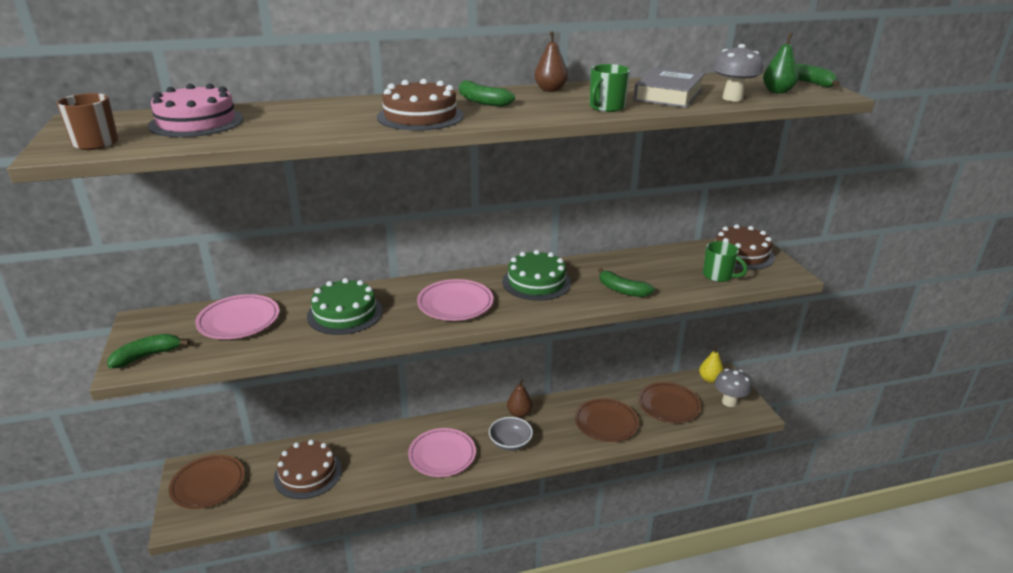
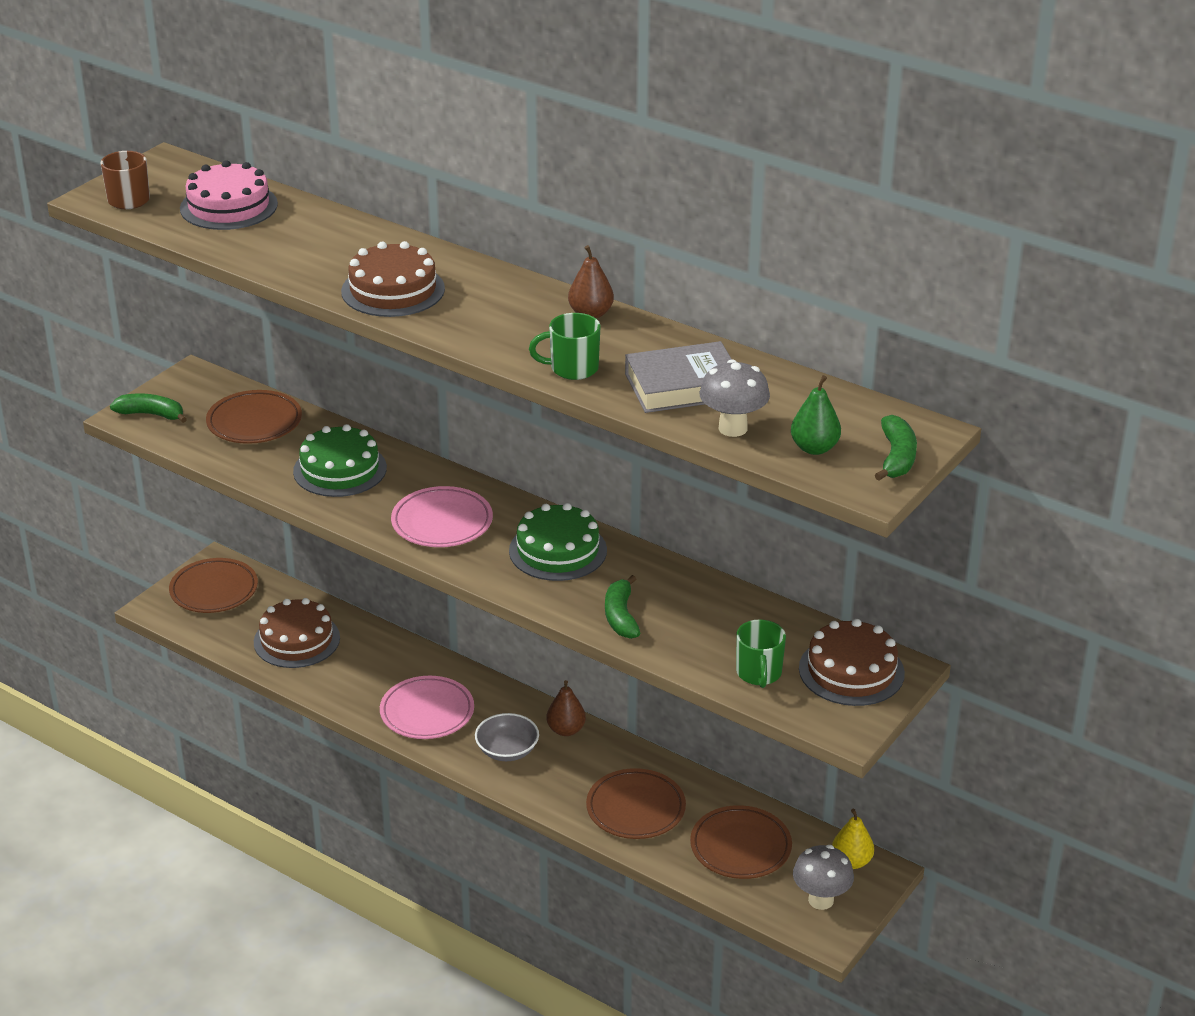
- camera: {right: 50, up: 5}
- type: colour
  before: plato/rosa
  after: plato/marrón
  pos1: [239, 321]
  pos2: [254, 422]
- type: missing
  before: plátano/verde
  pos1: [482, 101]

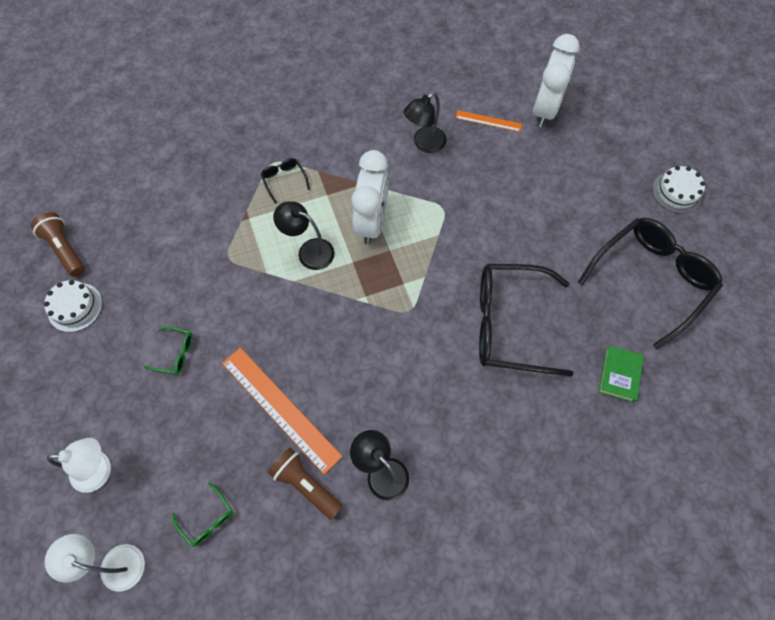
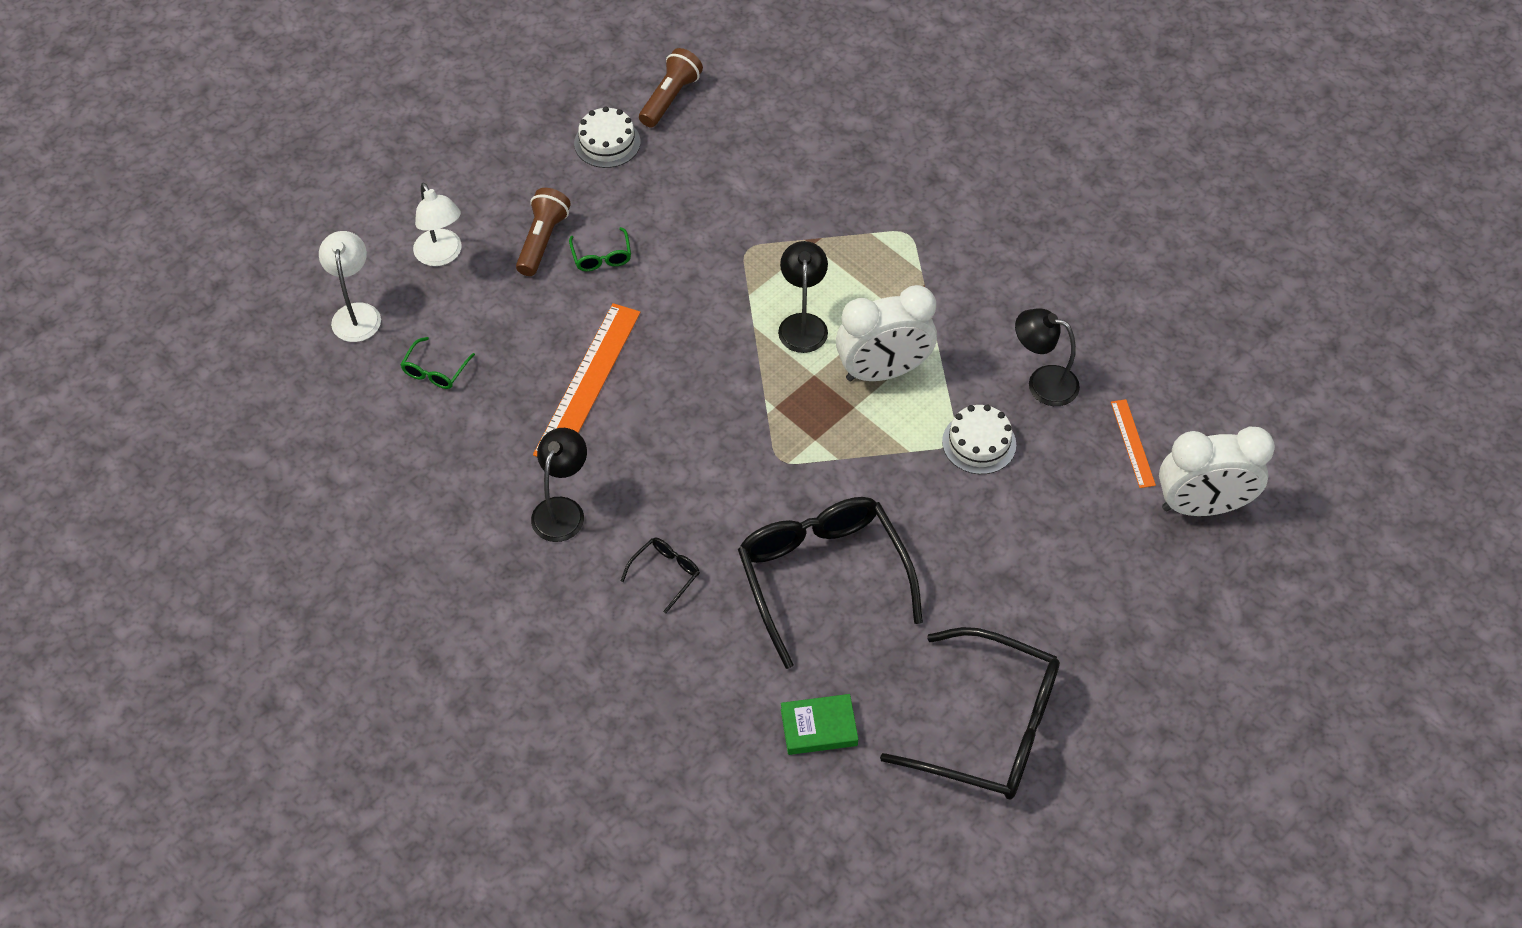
- camera: {right: 65, up: -10}
- type: relocated
  before: gafas/negro
  pos1: [284, 180]
  pos2: [665, 574]
- type: relocated
  before: lámpara de mano/marrón
  pos1: [306, 484]
  pos2: [542, 240]
- type: relocated
  before: tarta/blanco
  pos1: [677, 192]
  pos2: [979, 443]

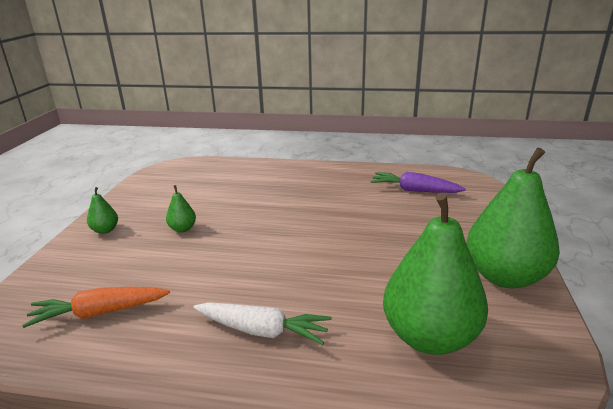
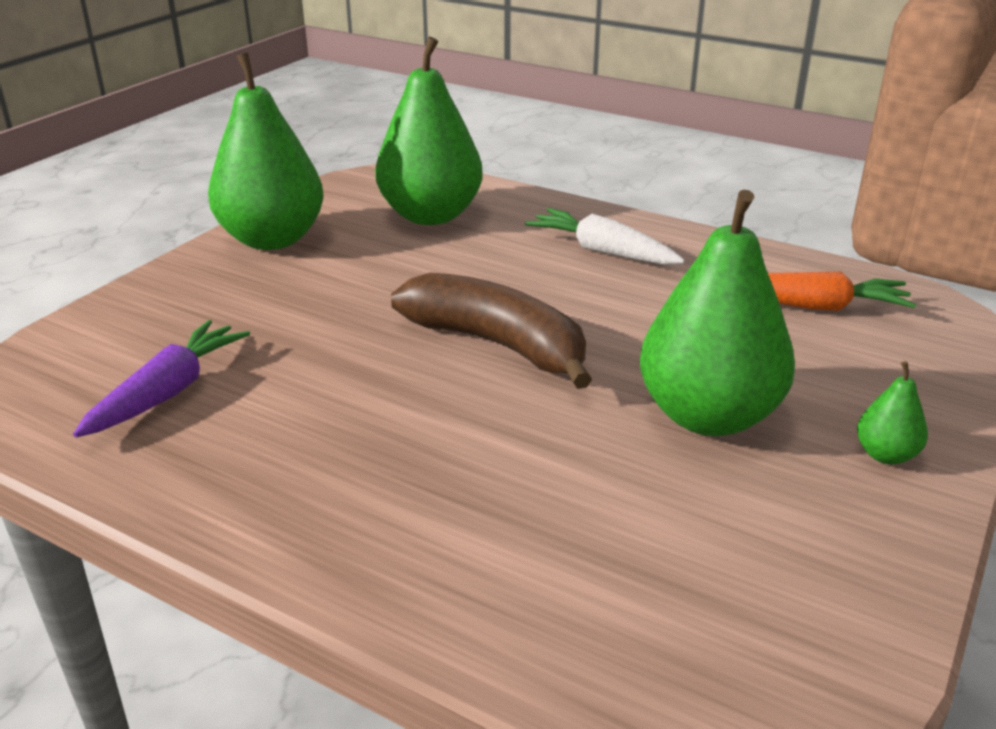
- camera: {right: -160, up: 5}
- type: size
  before: pera/verde
  pos1: [183, 229]
  pos2: [708, 416]
  scale: 2.36
- type: spun
  before: zanahoria/morado
  pos1: [414, 190]
  pos2: [168, 392]
  turn: -105
- type: appeared
  after: plátano/marrón
  pos2: [498, 345]

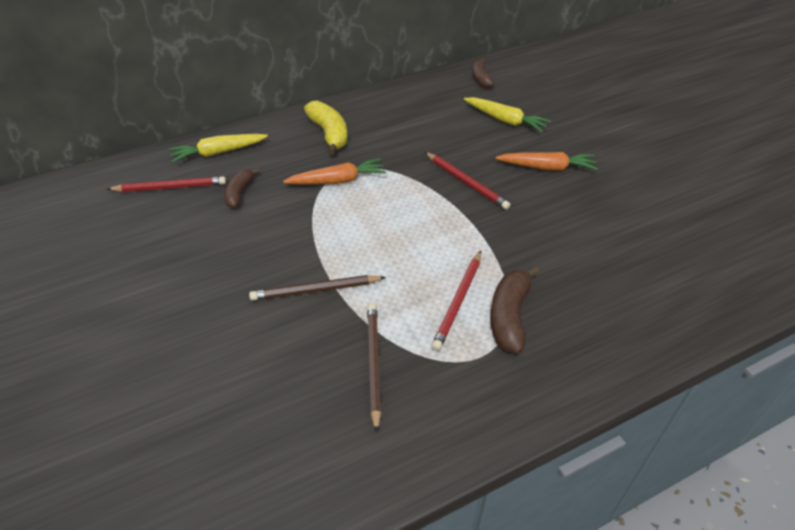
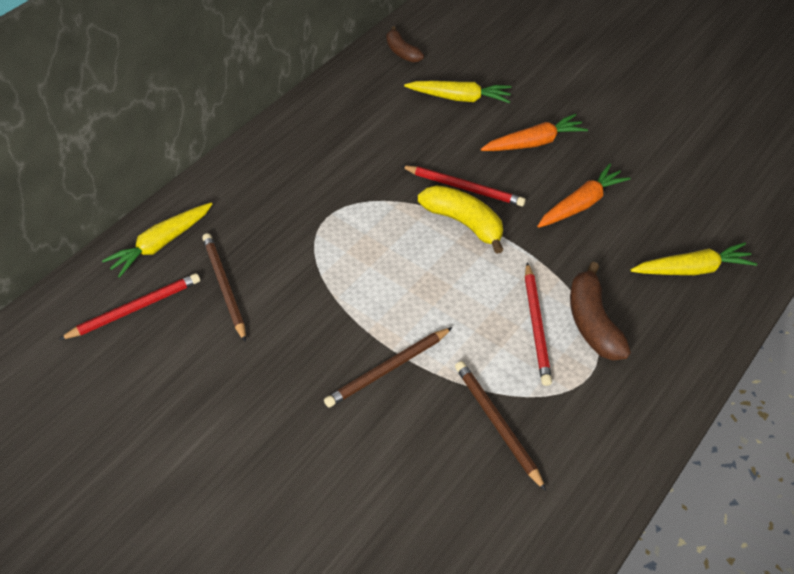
- camera: {right: -25, up: 5}
- type: exchanged
  before: plátano/marrón
  after: lápiz/marrón
  pos1: [239, 193]
  pos2: [224, 287]
- type: relocated
  before: zanahoria/naranja
  pos1: [337, 180]
  pos2: [581, 204]
- type: relocated
  before: plátano/amarillo
  pos1: [329, 134]
  pos2: [464, 223]
- type: appeared
  after: zanahoria/amarillo
  pos2: [692, 269]

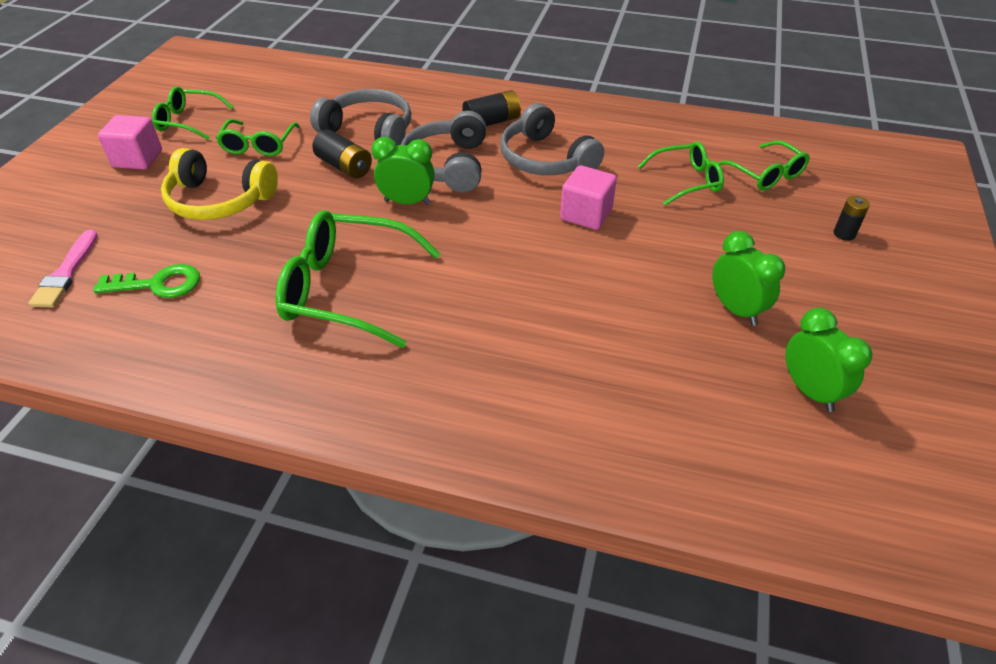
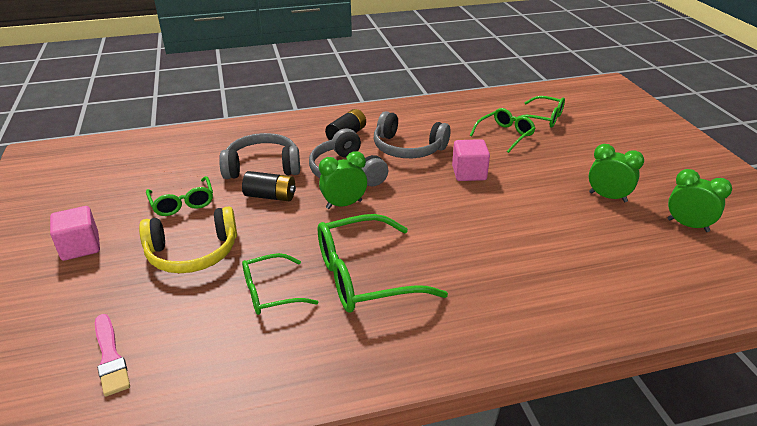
- camera: {right: -30, up: -10}
- type: missing
  before: llave/verde
  pos1: [158, 284]
- type: relocated
  before: gafas/verde
  pos1: [188, 121]
  pos2: [270, 292]
- type: missing
  before: pila/negro
  pos1: [844, 234]

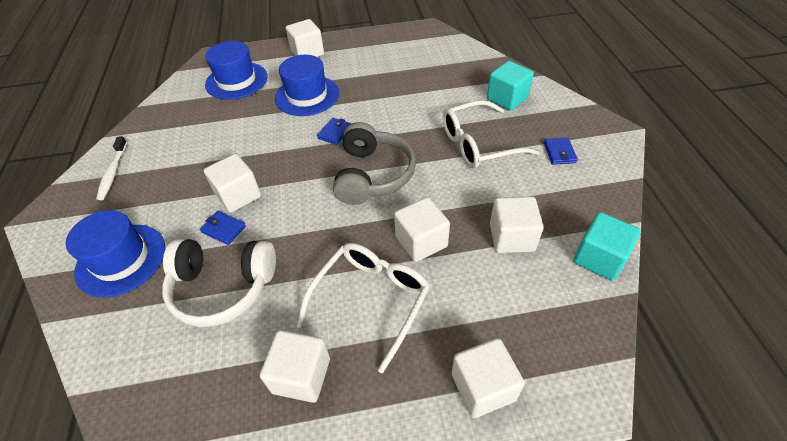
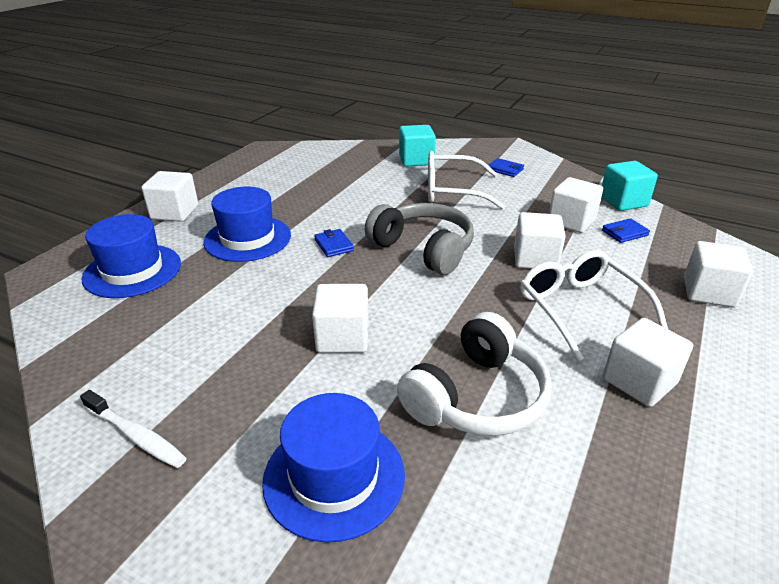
- camera: {right: -55, up: -15}
- type: relocated
  before: cartera/azul
  pos1: [223, 229]
  pos2: [624, 233]
- type: spun
  before: gafas/blanco
  pos1: [478, 144]
  pos2: [452, 191]
  turn: 75

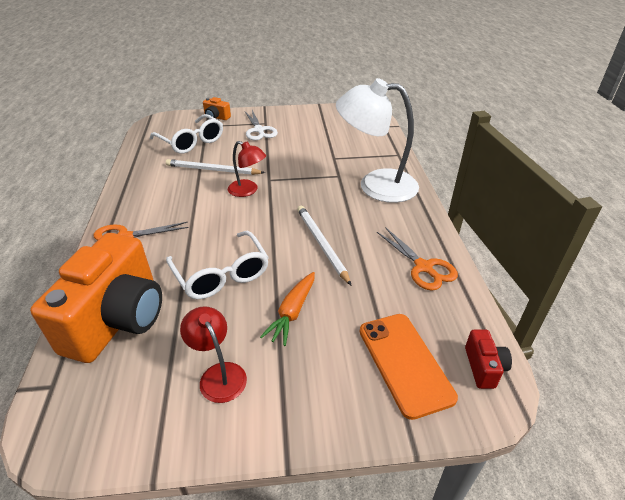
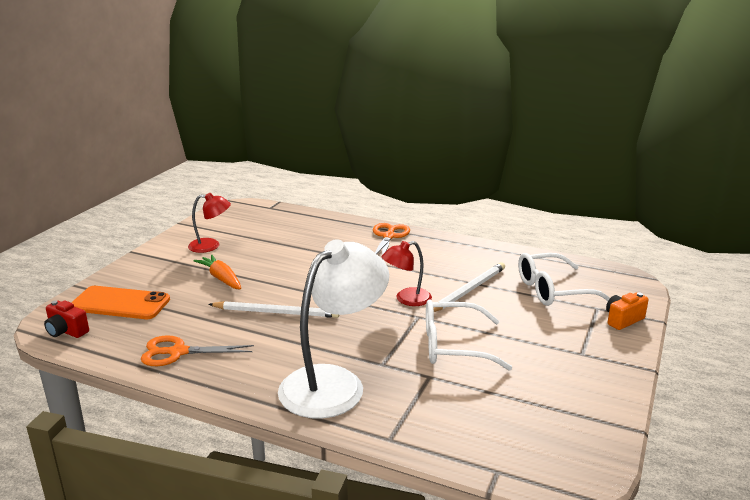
- camera: {right: 120, up: -15}
- type: missing
  before: cámara/naranja
  pos1: [118, 320]
- type: relocated
  before: gafas/blanco
  pos1: [221, 274]
  pos2: [453, 346]
- type: missing
  before: tijeras/blanco
  pos1: [259, 130]

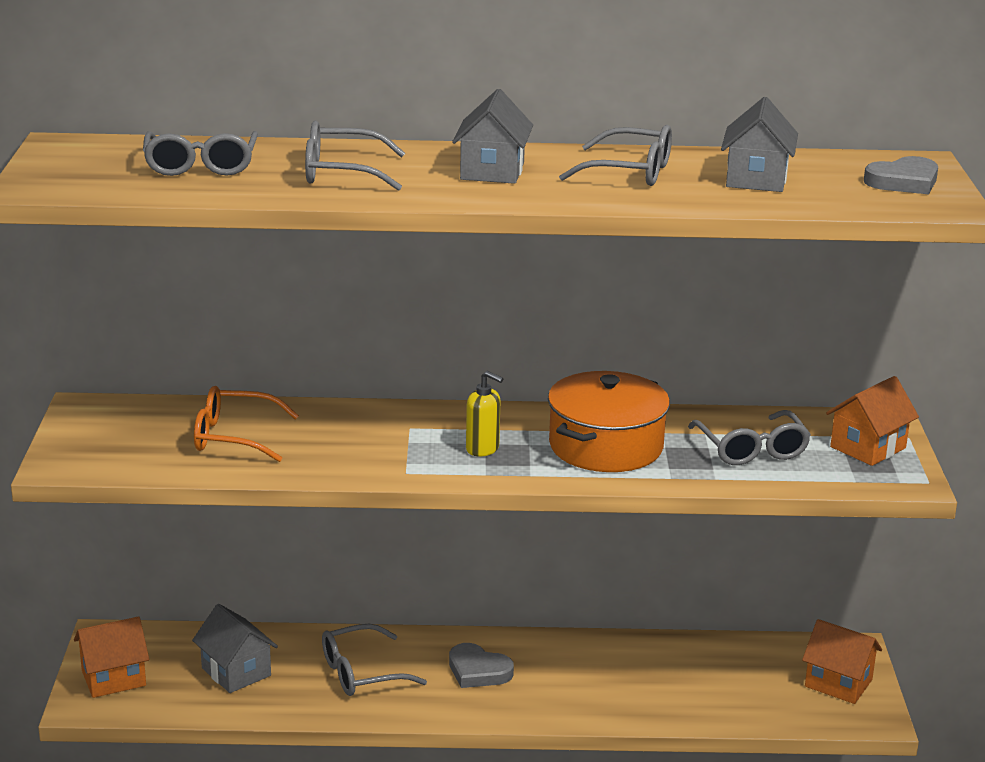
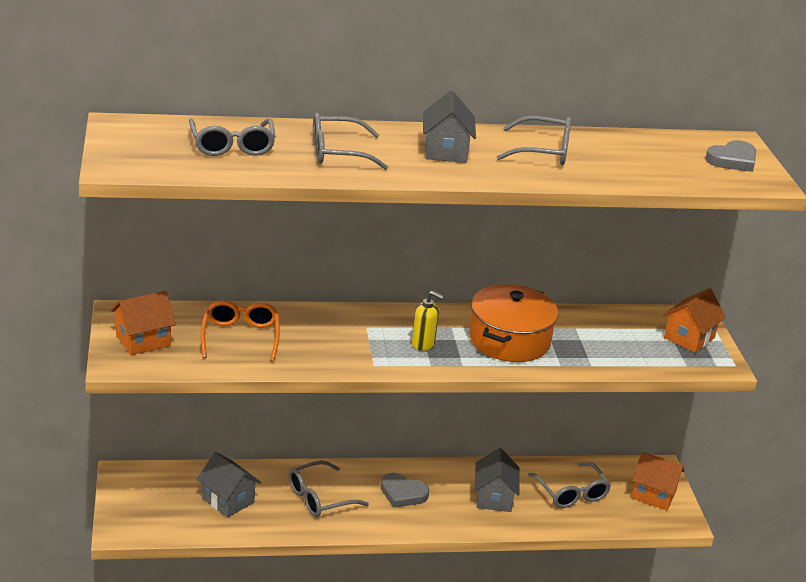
- camera: {right: -10, up: 5}
- type: relocated
  before: casa/naranja
  pos1: [114, 678]
  pos2: [143, 340]
- type: spun
  before: gafas/naranja
  pos1: [234, 437]
  pos2: [240, 337]
  turn: 90
- type: relocated
  before: gafas/gris
  pos1: [751, 449]
  pos2: [571, 493]
- type: relocated
  before: casa/gris
  pos1: [756, 179]
  pos2: [494, 498]

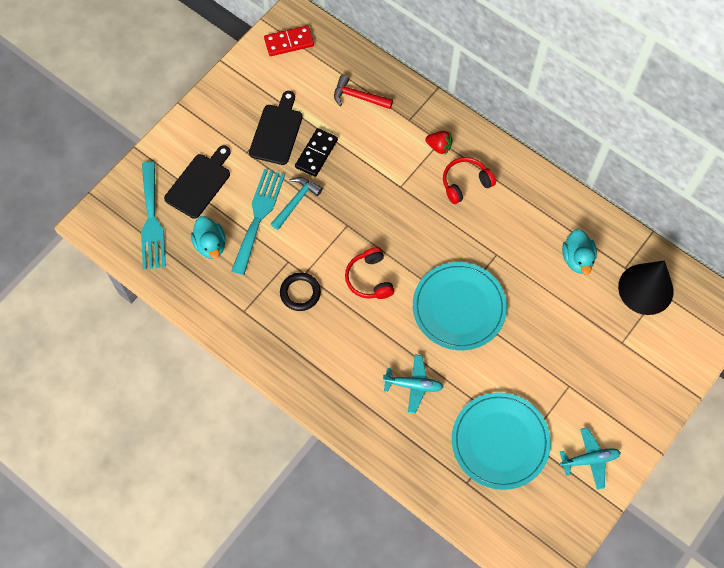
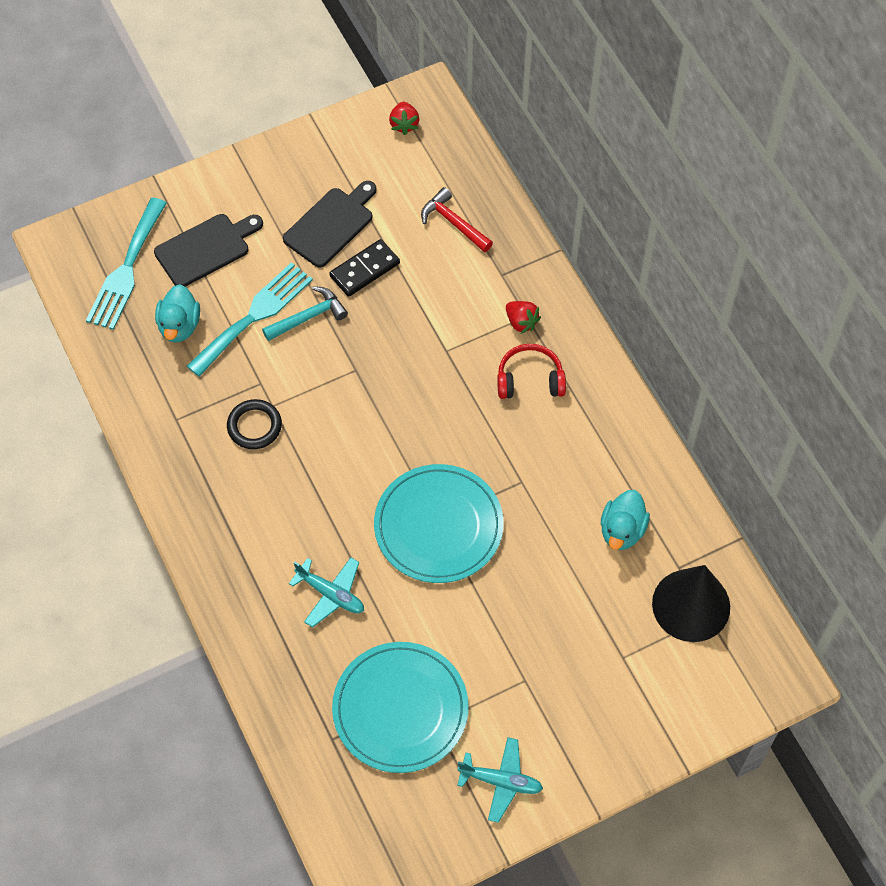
- camera: {right: 25, up: -5}
- type: exchanged
  before: ficha de dominó/rojo
  after: fresa/rojo
  pos1: [289, 42]
  pos2: [404, 124]
- type: missing
  before: auriculares/rojo
  pos1: [369, 279]

